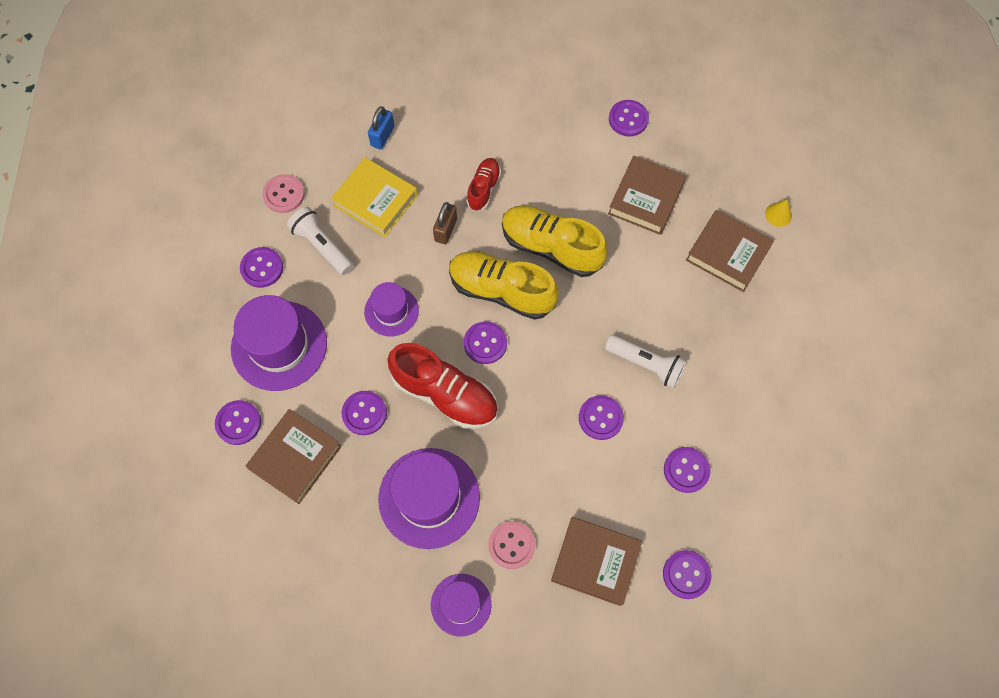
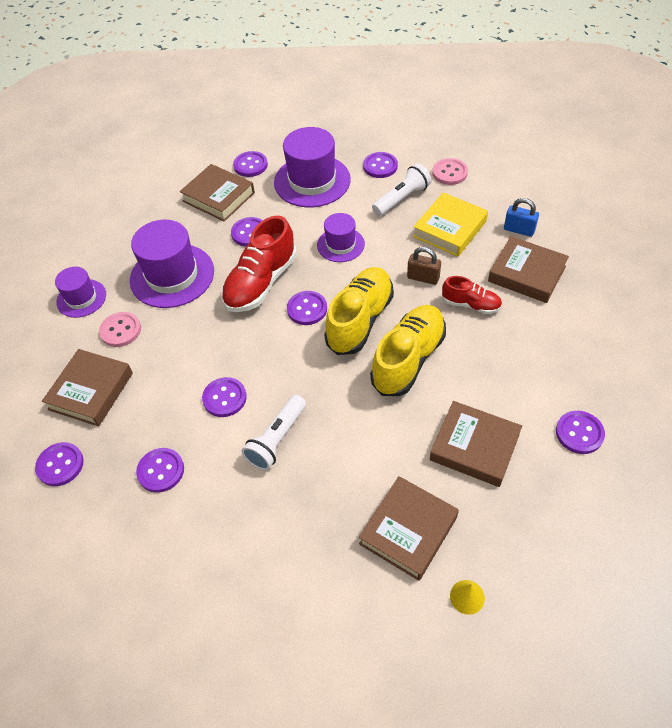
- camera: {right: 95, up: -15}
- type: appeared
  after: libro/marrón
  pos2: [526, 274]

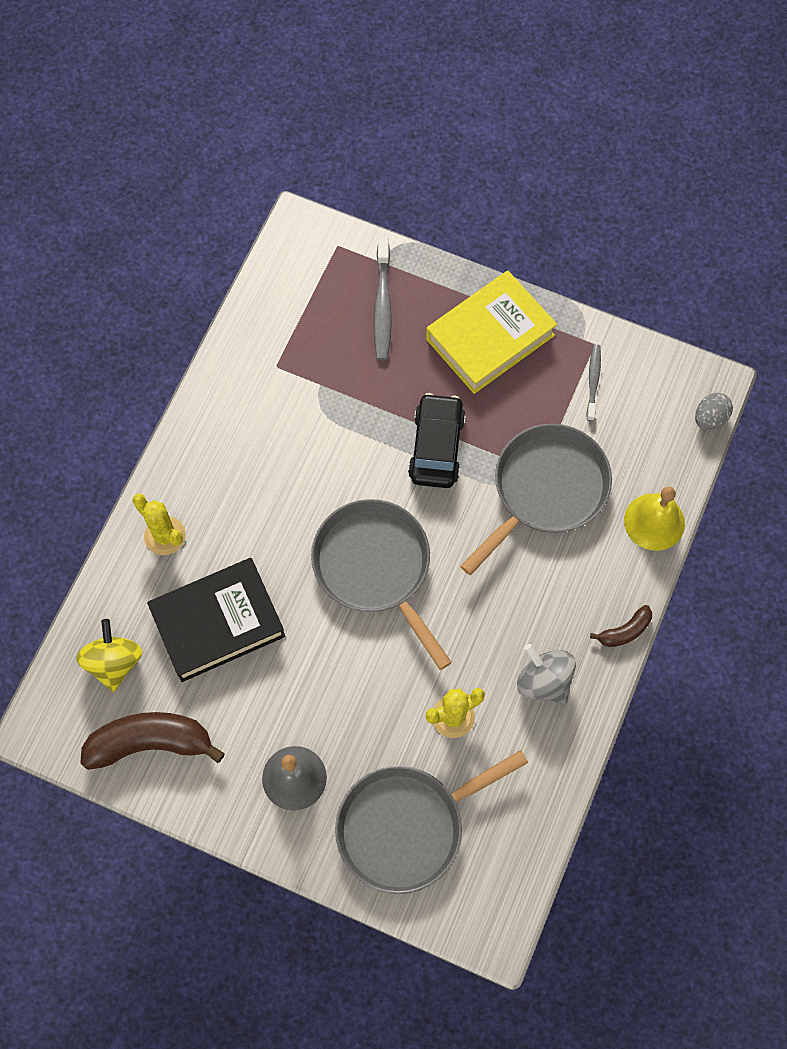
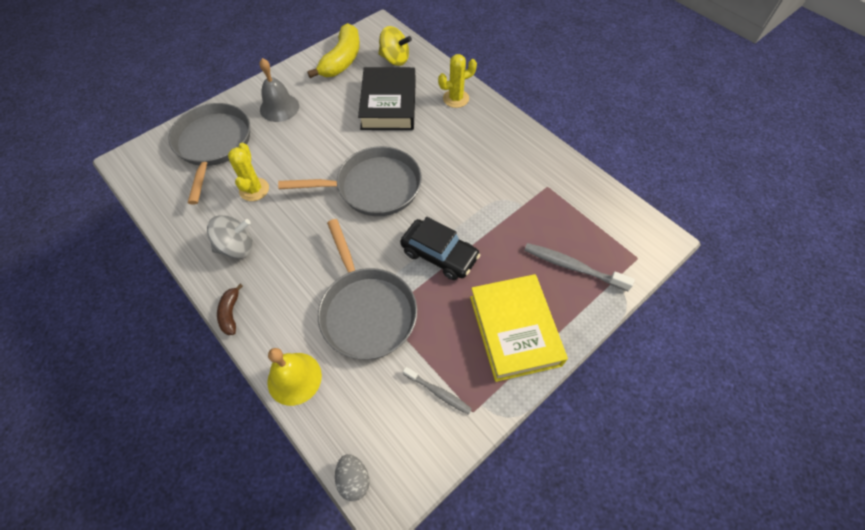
- camera: {right: 115, up: -10}
- type: colour
  before: plátano/marrón
  after: plátano/amarillo
  pos1: [150, 743]
  pos2: [342, 60]

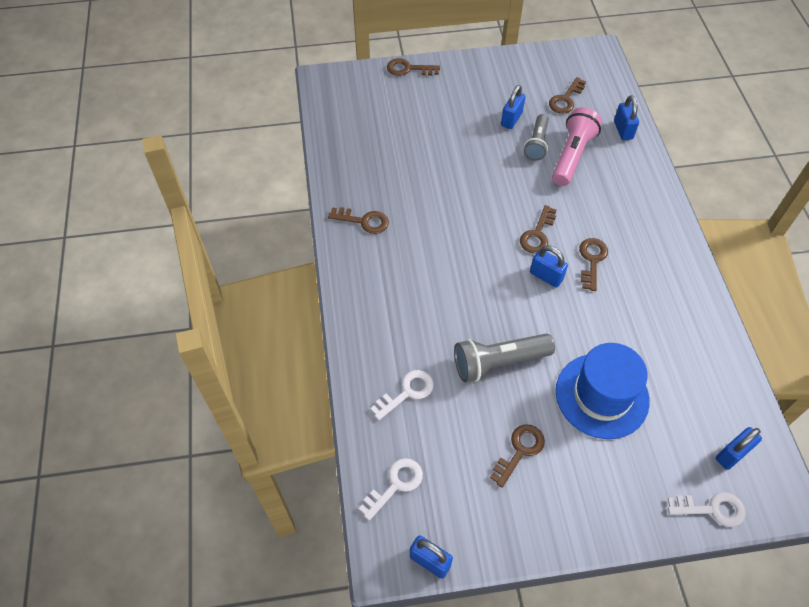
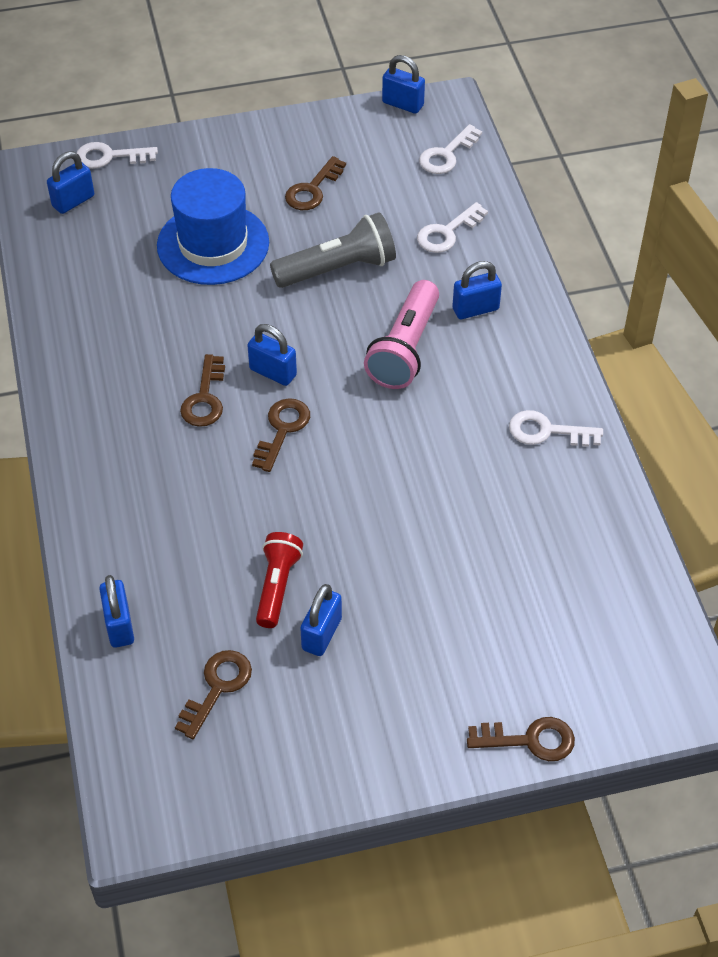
- camera: {right: 175, up: -5}
- type: colour
  before: llave/marrón
  after: llave/blanco
  pos1: [363, 221]
  pos2: [547, 431]
- type: colour
  before: lámpara de mano/gris
  after: lámpara de mano/rojo
  pos1: [537, 144]
  pos2: [277, 586]
- type: relocated
  before: lámpara de mano/rosa
  pos1: [572, 156]
  pos2: [405, 349]
- type: appeared
  after: candado/azul
  pos2: [475, 309]

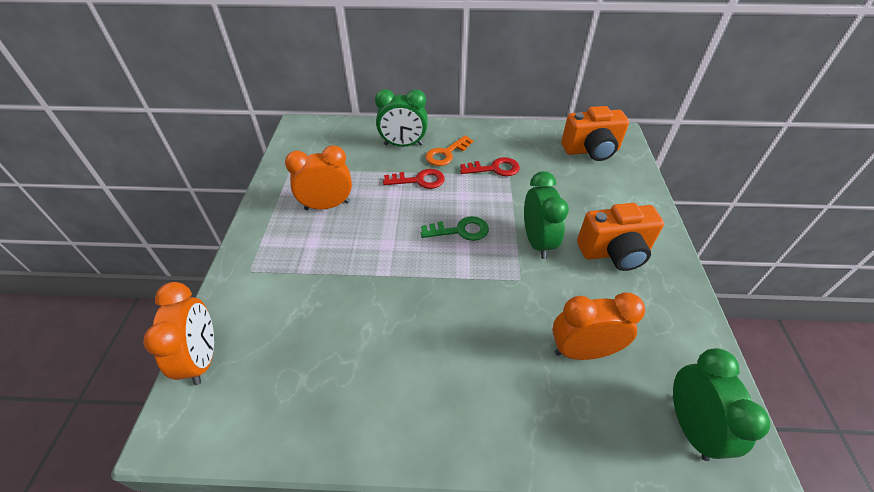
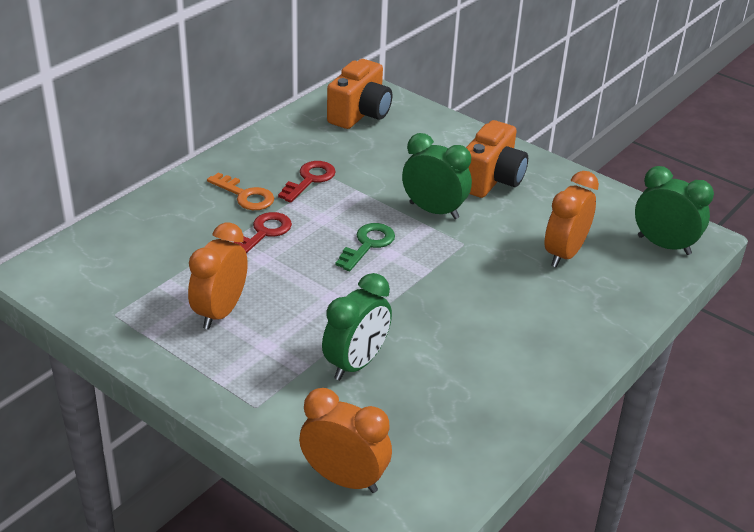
- camera: {right: -55, up: -10}
- type: relocated
  before: despertador/verde
  pos1: [403, 145]
  pos2: [356, 364]
- type: spun
  before: llave/naranja
  pos1: [446, 154]
  pos2: [245, 195]
  turn: -45

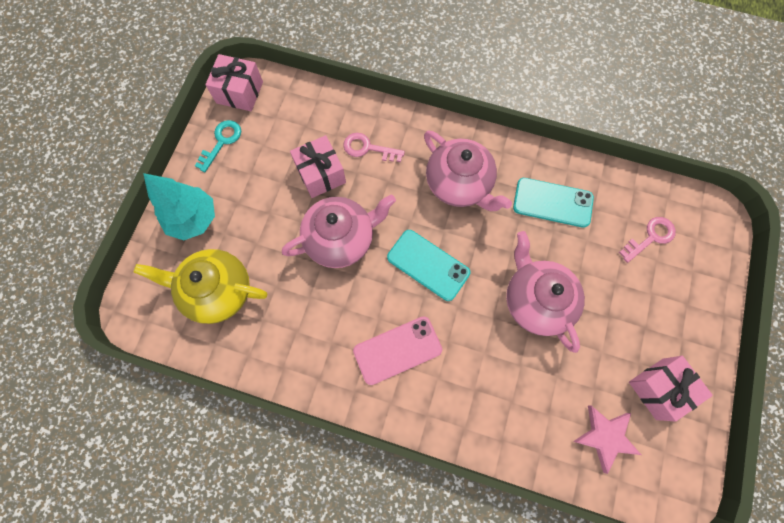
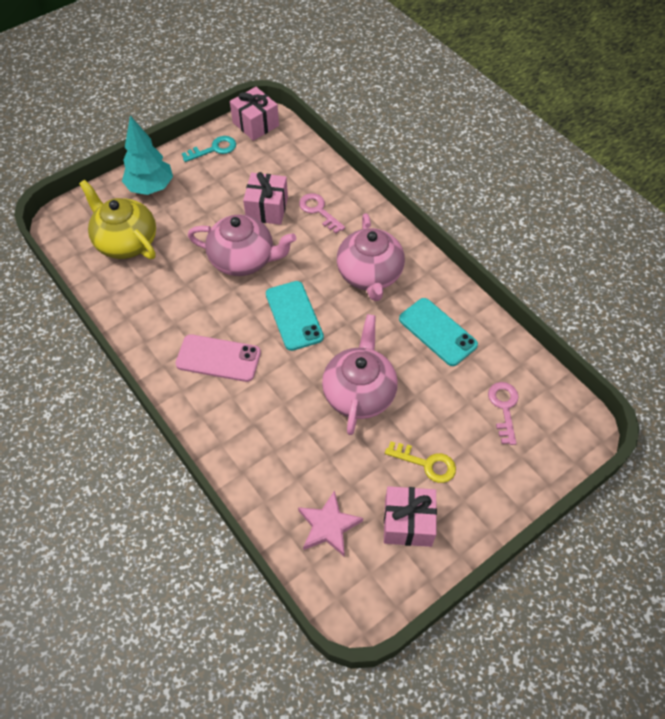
- camera: {right: 35, up: -15}
- type: spun
  before: llave/rosa
  pos1: [650, 237]
  pos2: [504, 407]
  turn: -90
- type: appeared
  after: llave/amarillo
  pos2: [426, 464]

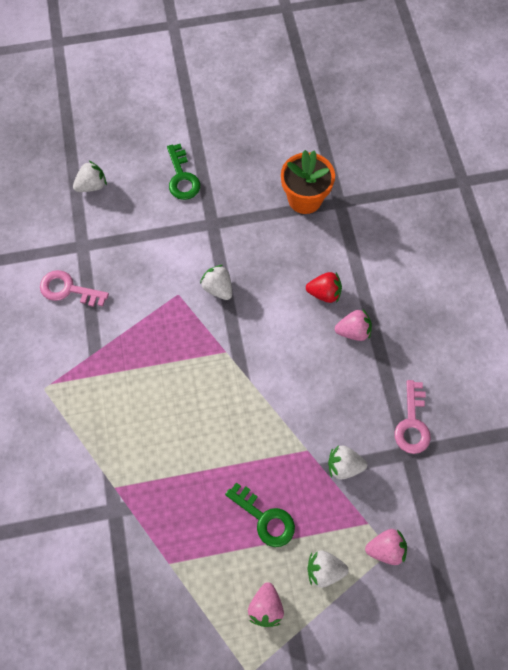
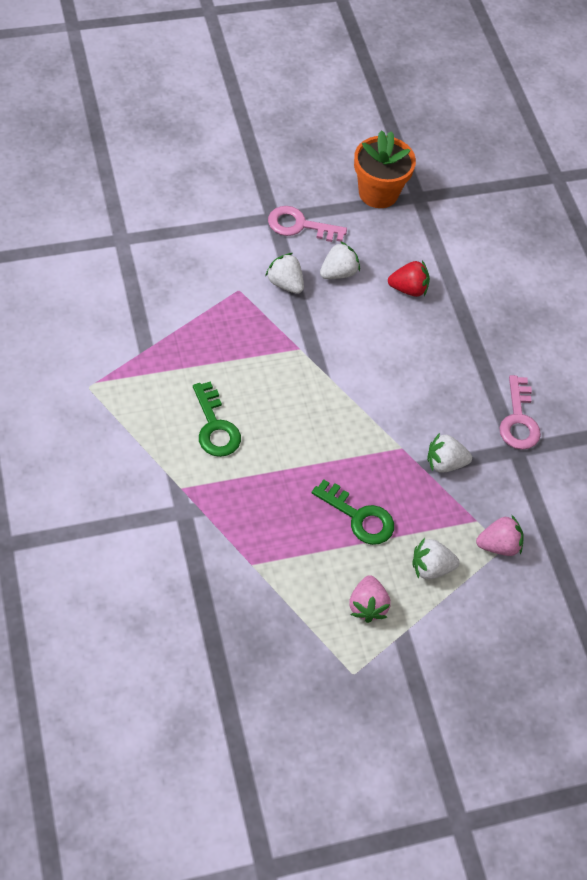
- camera: {right: -10, up: -10}
- type: relocated
  before: llave/rosa
  pos1: [68, 289]
  pos2: [299, 225]
- type: relocated
  before: fresa/blanco
  pos1: [92, 185]
  pos2: [338, 273]
- type: relocated
  before: llave/verde
  pos1: [182, 177]
  pos2: [215, 427]
- type: missing
  before: fresa/rosa
  pos1: [353, 331]

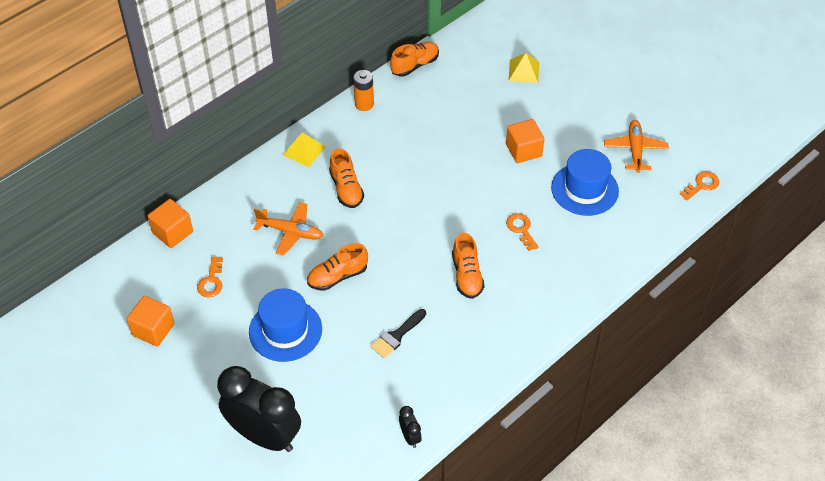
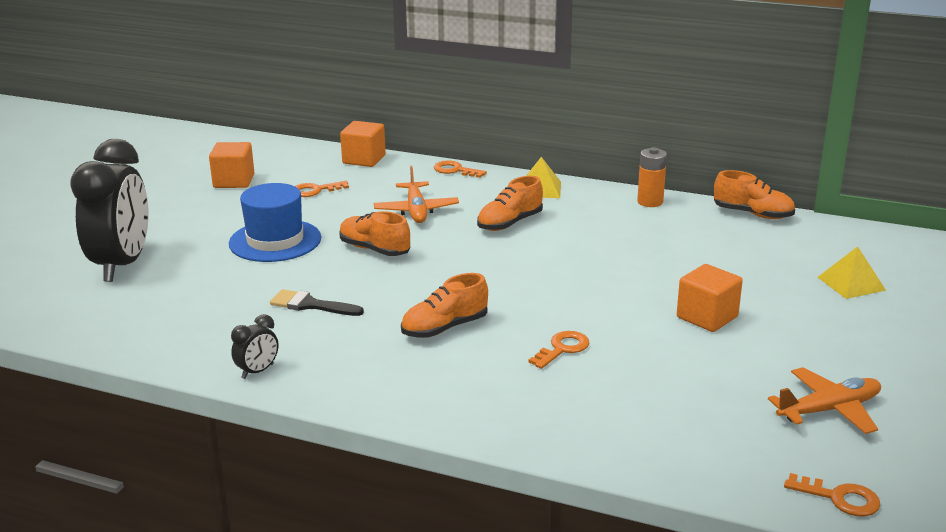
- camera: {right: 65, up: -25}
- type: relocated
  before: despertador/negro
  pos1: [410, 437]
  pos2: [257, 371]
- type: missing
  before: sombrero/azul
  pos1: [584, 189]
- type: appeared
  after: llave/naranja
  pos2: [455, 170]

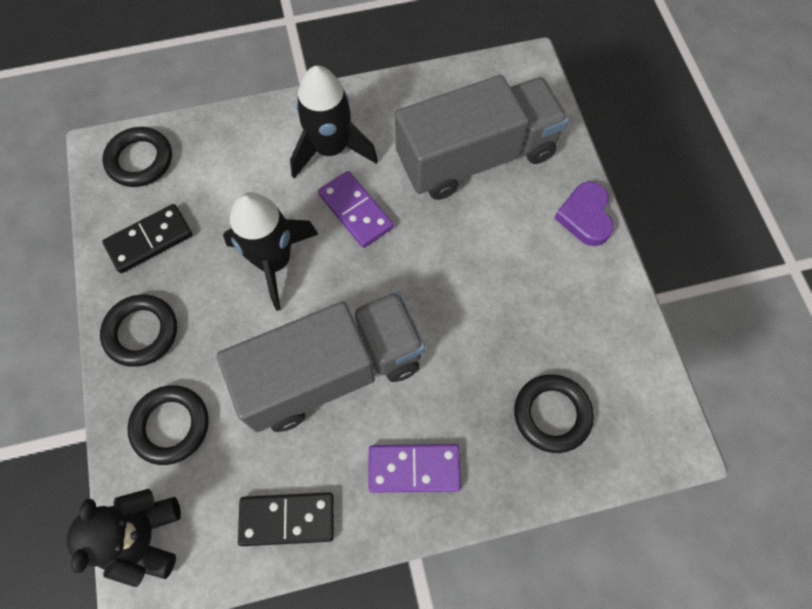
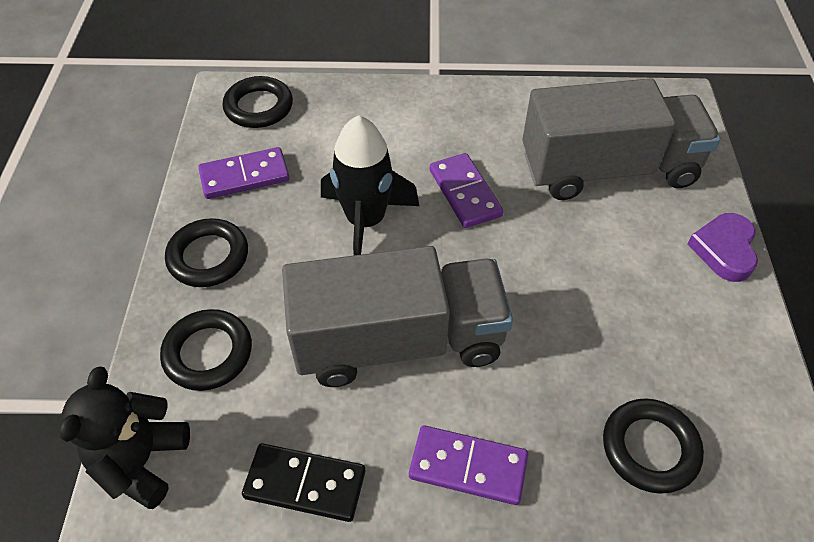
- camera: {right: 15, up: -15}
- type: colour
  before: ficha de dominó/negro
  after: ficha de dominó/morado
  pos1: [149, 240]
  pos2: [244, 176]
- type: missing
  before: cohete/negro
  pos1: [331, 149]

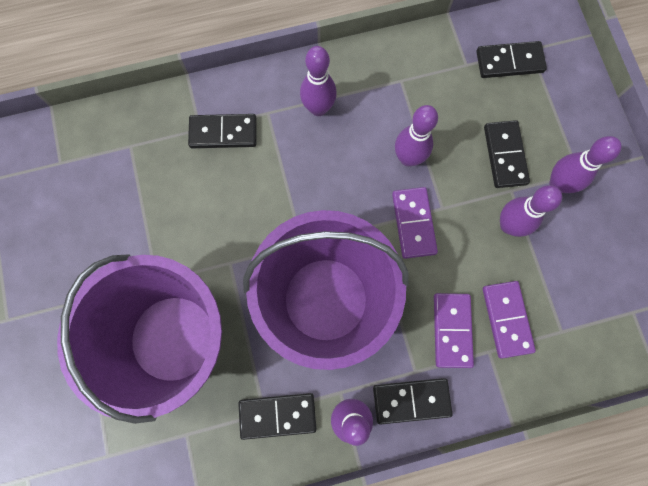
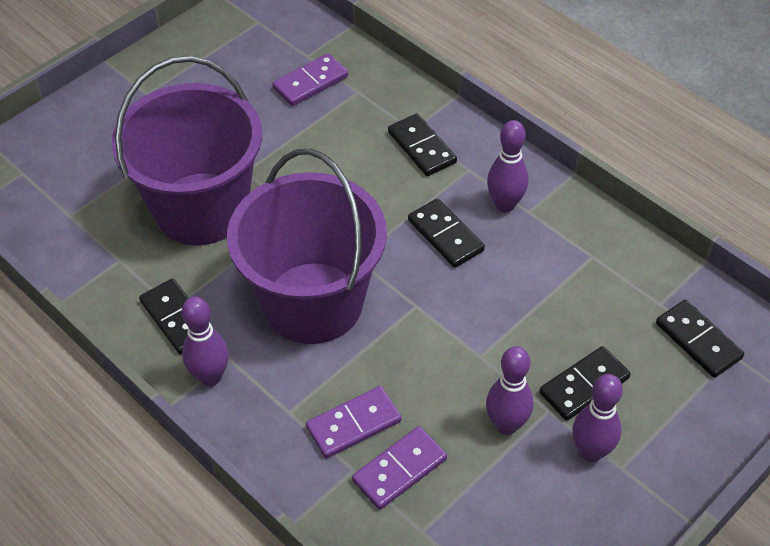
- camera: {right: 60, up: -25}
- type: relocated
  before: ficha de dominó/negro
  pos1: [411, 400]
  pos2: [445, 235]
- type: relocated
  before: ficha de dominó/morado
  pos1: [413, 223]
  pos2: [310, 82]
- type: missing
  before: bolo/morado
  pos1: [408, 158]

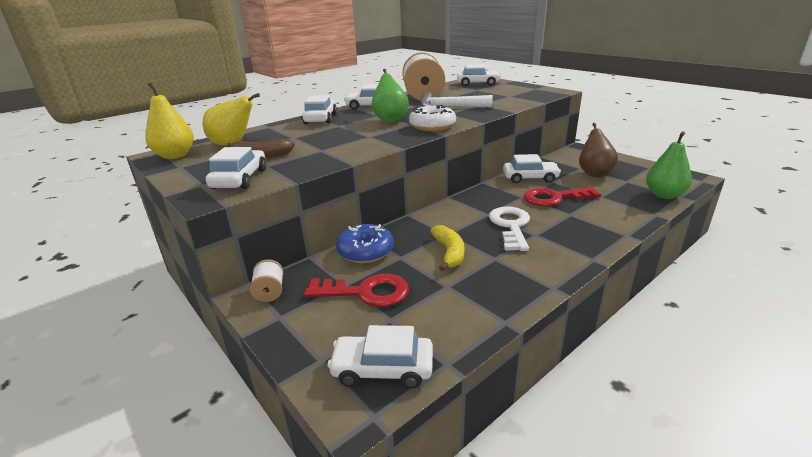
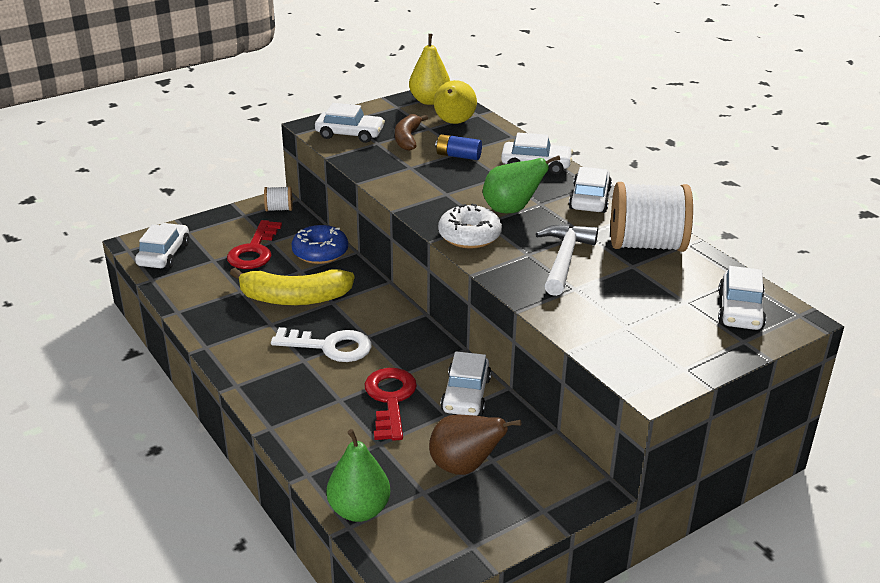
- camera: {right: 95, up: 5}
- type: size
  before: plátano/amarillo
  pos1: [449, 253]
  pos2: [294, 298]
  scale: 1.61
- type: appeared
  after: pila/azul
  pos2: [458, 156]

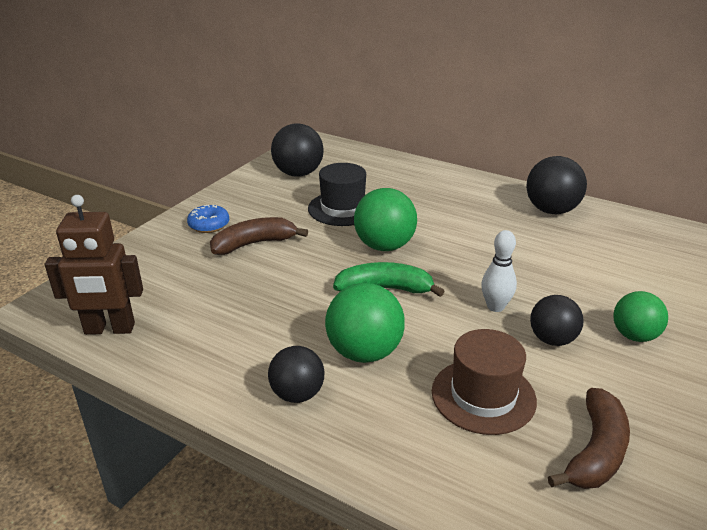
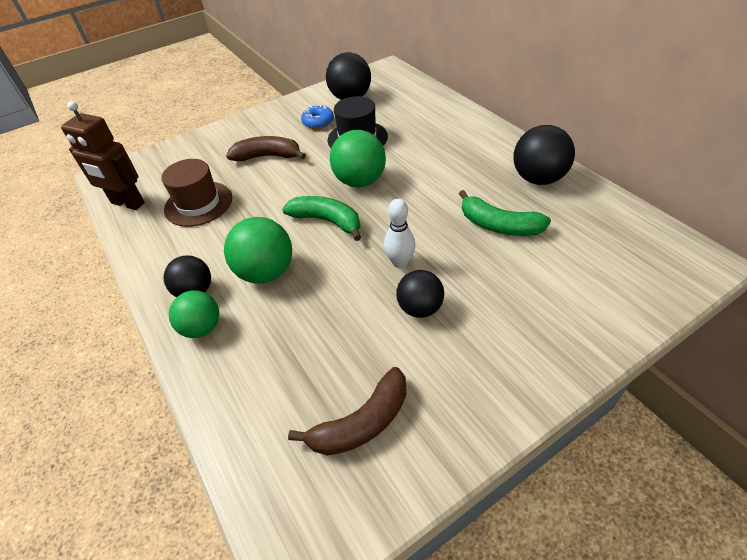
- camera: {right: 30, up: 15}
- type: relocated
  before: rosquilla/azul
  pos1: [209, 225]
  pos2: [318, 122]
- type: relocated
  before: sombrero/marrón
  pos1: [483, 396]
  pos2: [198, 204]
- type: relocated
  before: pelota/verde
  pos1: [634, 336]
  pos2: [202, 328]
- type: appeared
  after: plátano/verde
  pos2: [499, 225]

